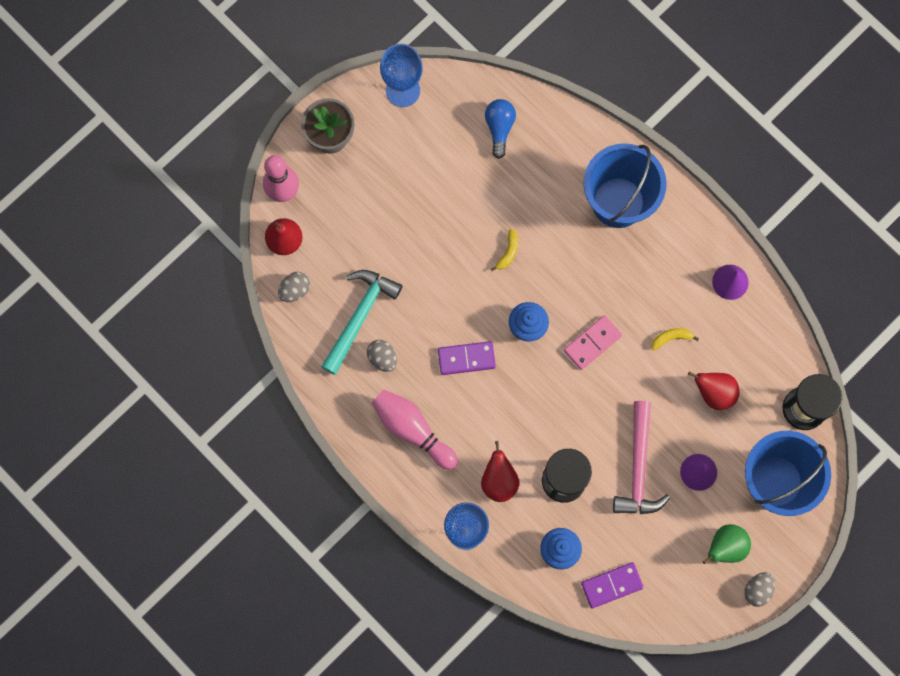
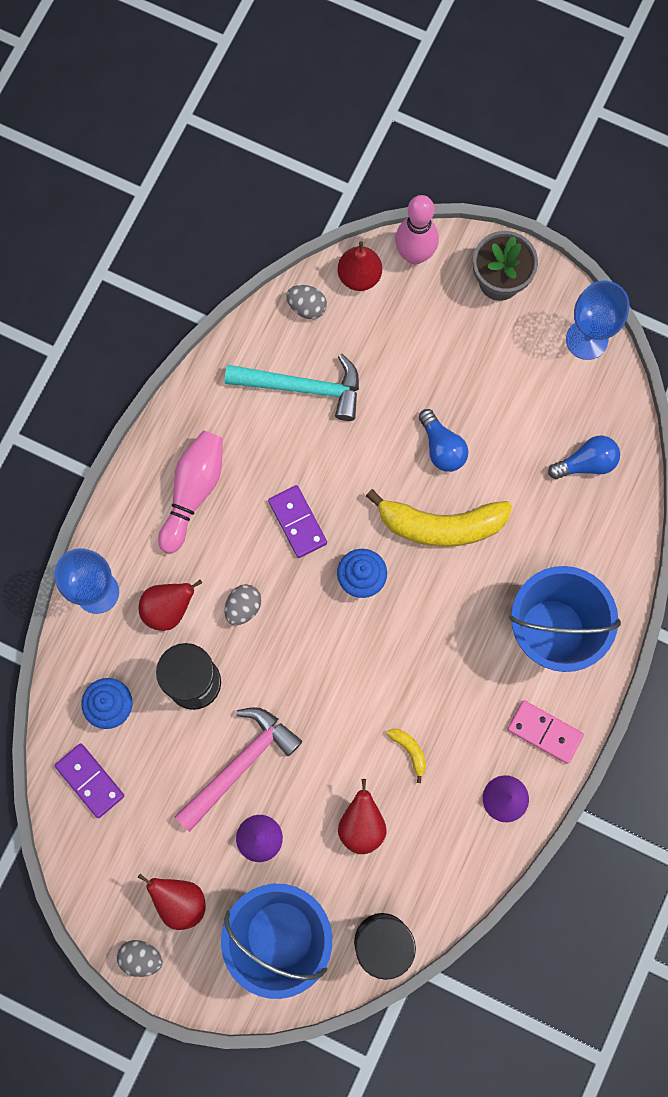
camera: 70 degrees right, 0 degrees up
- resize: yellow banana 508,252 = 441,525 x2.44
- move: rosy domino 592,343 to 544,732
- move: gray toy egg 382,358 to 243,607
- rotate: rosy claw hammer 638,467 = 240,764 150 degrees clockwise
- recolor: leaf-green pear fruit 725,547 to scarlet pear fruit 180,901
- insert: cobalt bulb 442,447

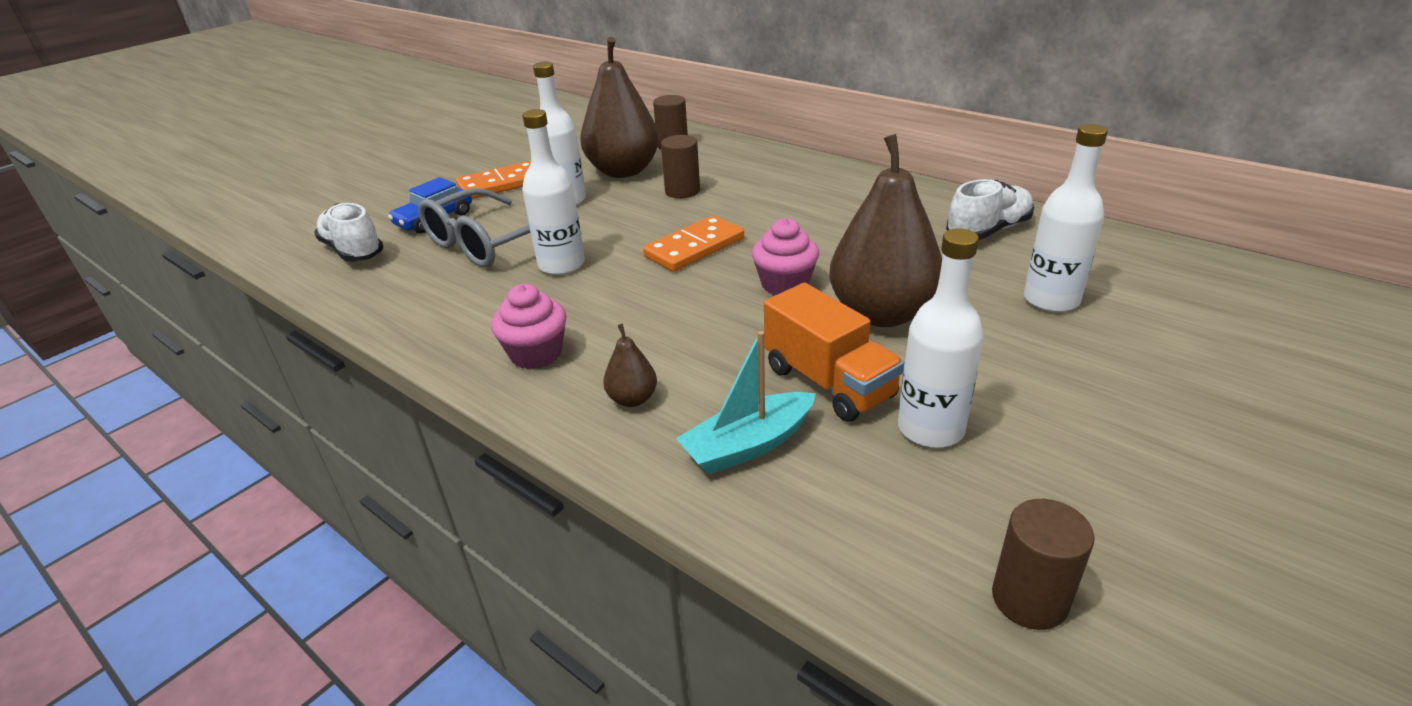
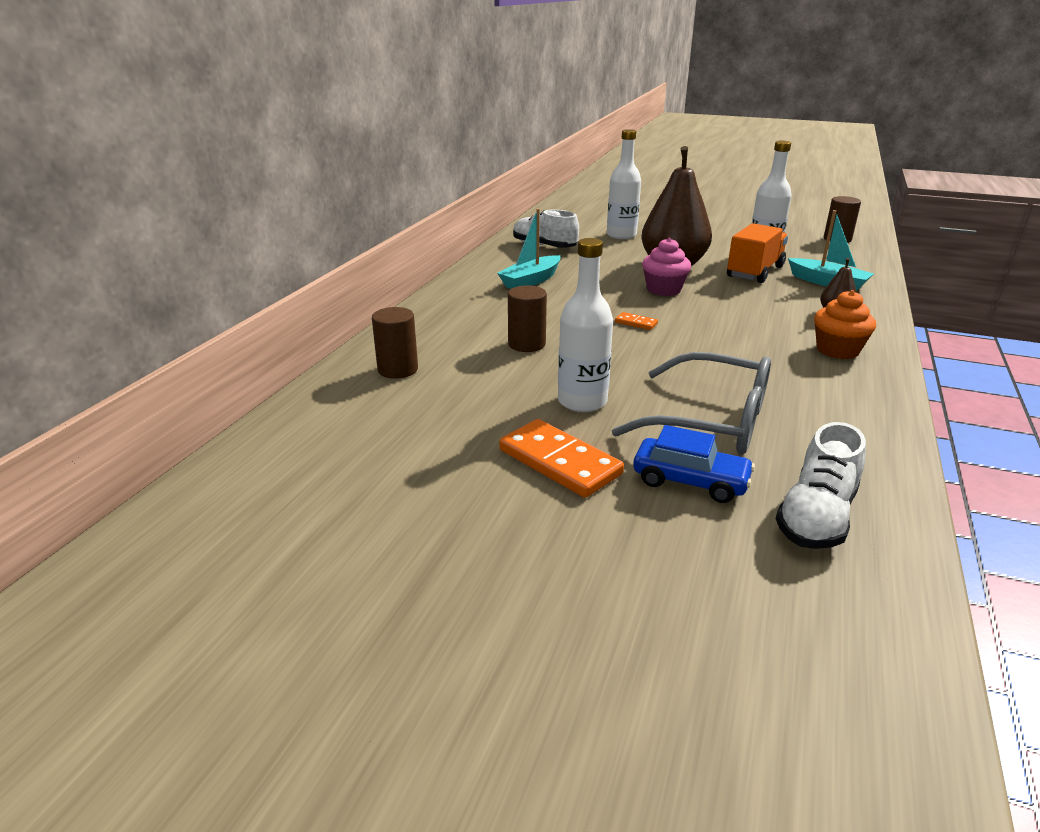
camera: 110 degrees left, 5 degrees down
- delete: russet pear fruit 623,171
- delete: pure white flask 561,265
- resize: bright orange domino 695,248 = 636,323 x0.46
- recolor: rosy muffin 536,354 to bright orange muffin 837,350
- insert: teal sailboat 531,281

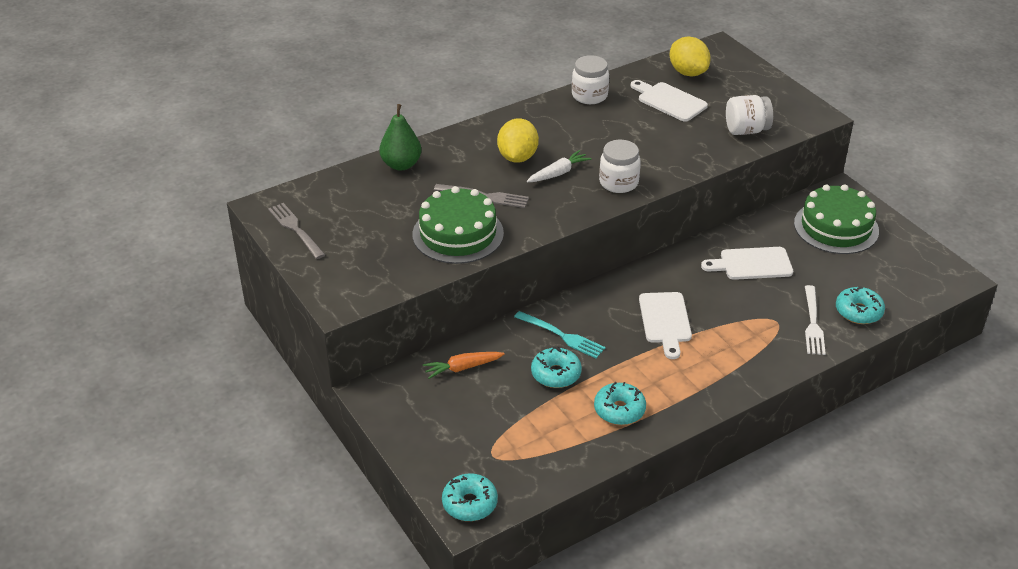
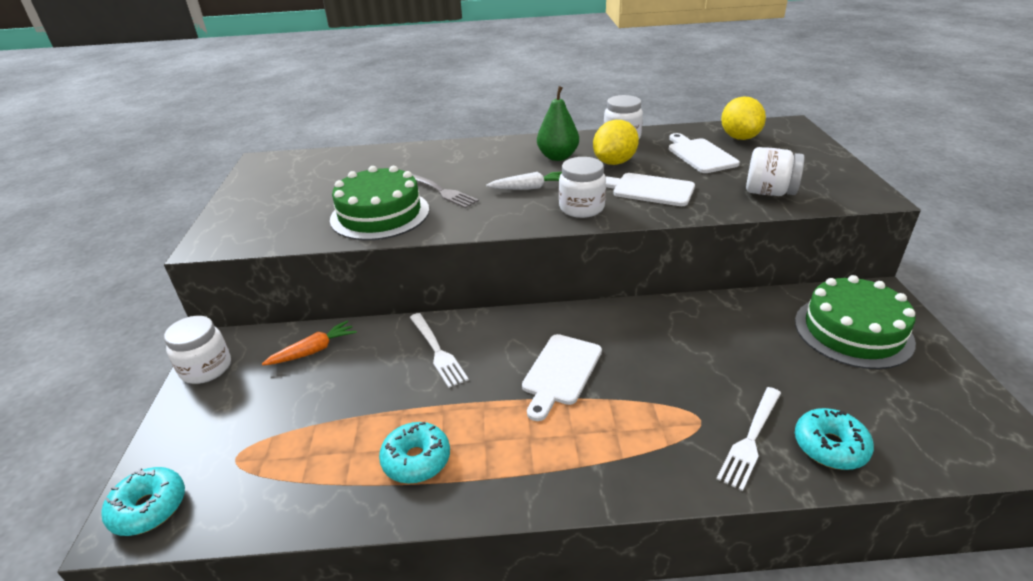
camera: 30 degrees right, 5 degrees down
- move: leaf-green pear fruit 401,165 to 558,157
- move: yellow lemon 517,157 to 614,162
- delete: gray dinner fork 295,229
- move: pure white cutting board 752,264 to 649,190
- recolor: teal dinner fork 562,335 to pure white dinner fork 437,351
- delete: teal donut 556,374
- rotate: bright orange carrot 462,368 = 313,350 135 degrees clockwise
- insert: pure white jam jar 206,368

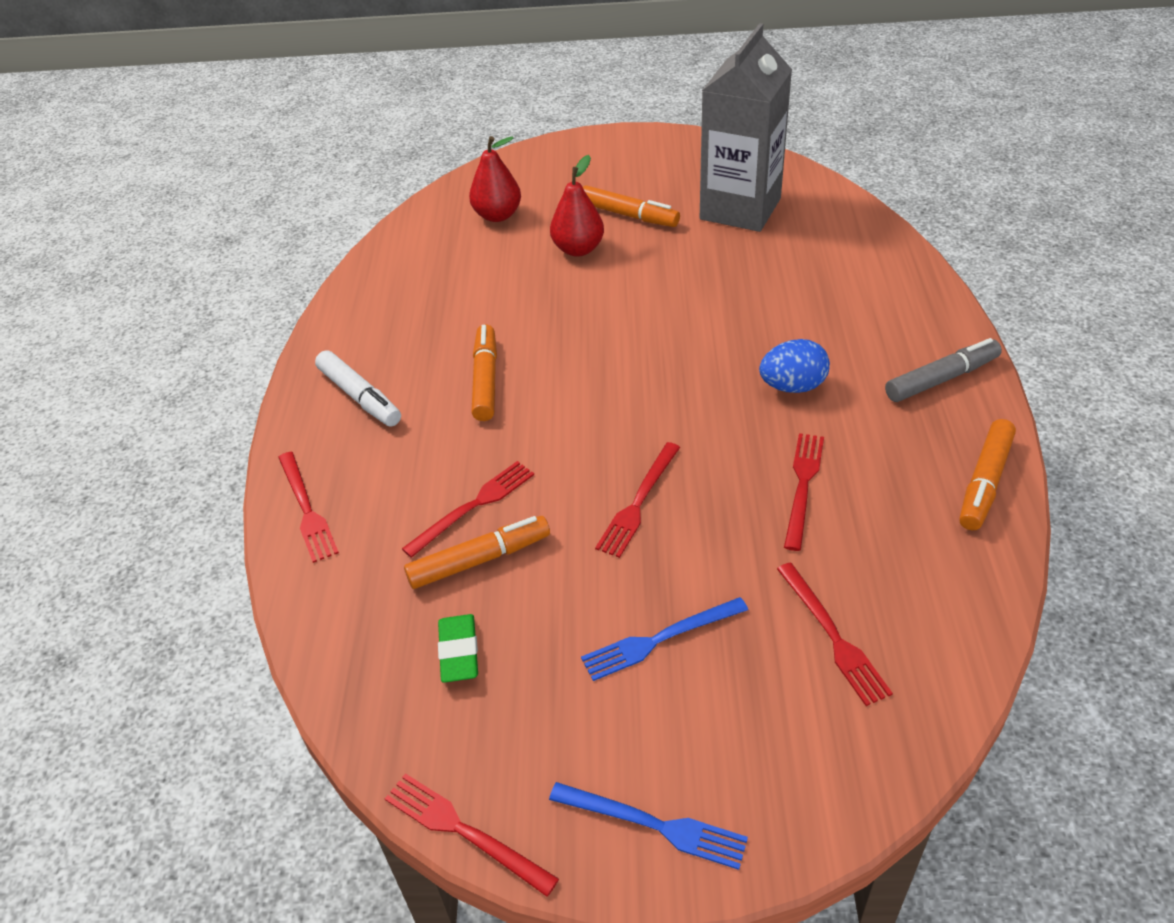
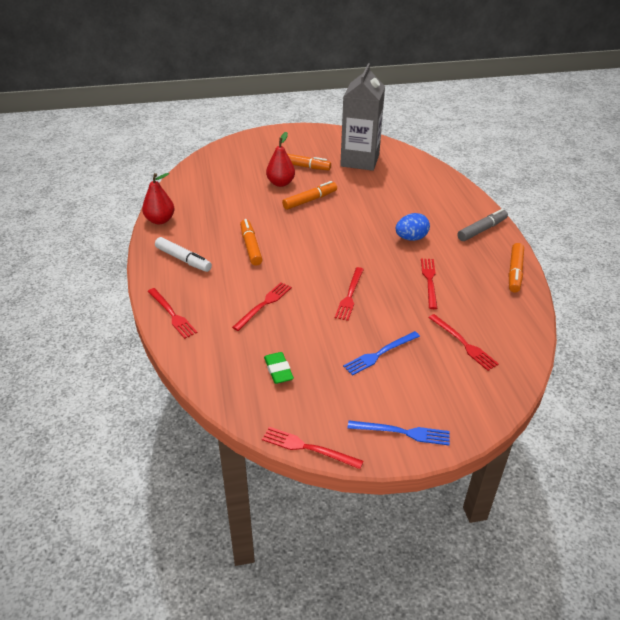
camera: 15 degrees left, 5 degrees down
- move: scarlet pear fruit 497,215 to 160,220
- move: bright orange marker pen 479,560 to 310,200

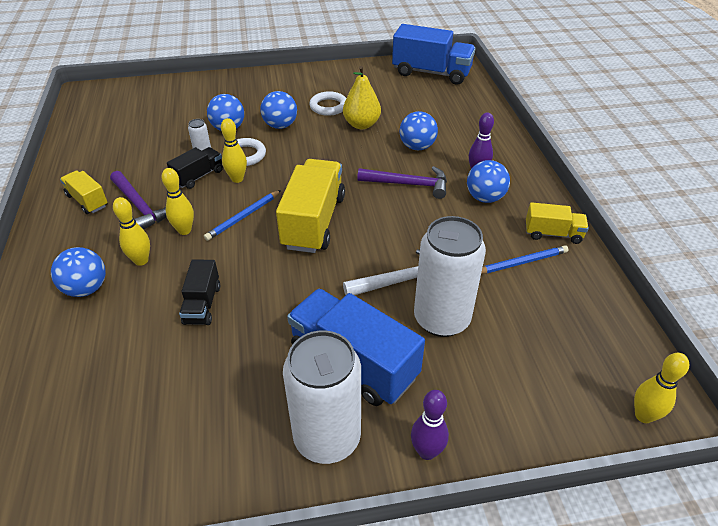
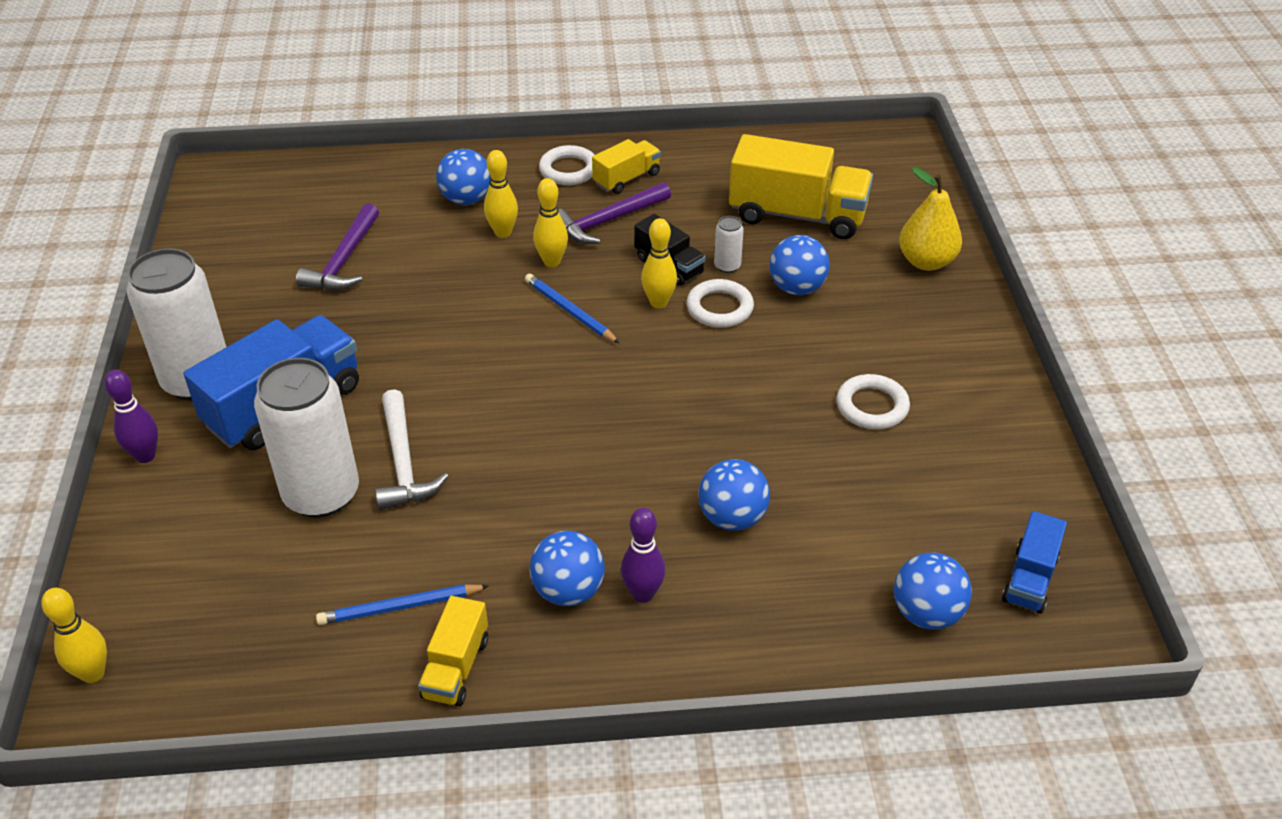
camera: 95 degrees right, 0 degrees up
- resize: cobalt lorry 431,73 = 1029,579 x0.53
- move: yellow pear fruit 361,124 to 926,261
- move: cobalt ball 280,125 to 926,613
- move: yellow lorry 314,222 to 797,215
- move: royal purple claw hammer 408,184 to 344,260
- rotate: cobalt wooden pencil 521,262 = 400,607 90 degrees clockwise
- delete: black lorry 202,304
- insert: pure white ring 569,170

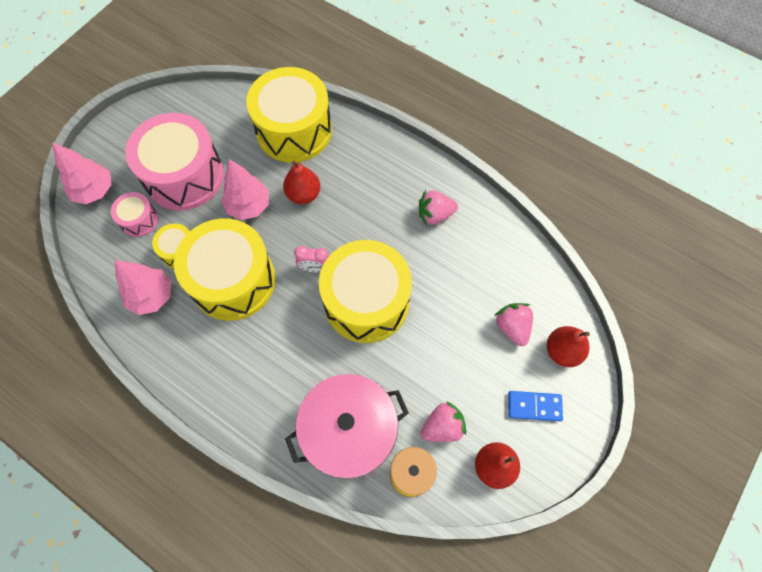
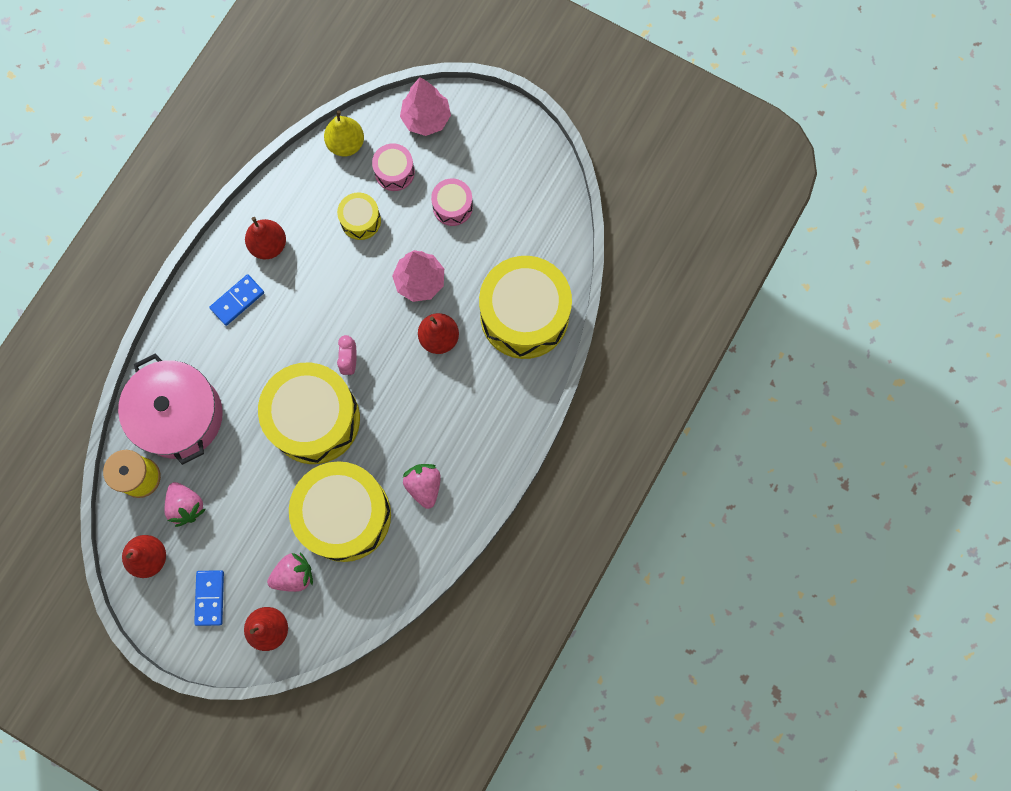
camera: 85 degrees right, 10 degrees up
- resize: rosy toy drum 184,176 = 452,206 x0.46
- move: yellow toy drum 233,280 to 345,515
- delete: rosy fir tree 152,296
- insert: yellow pear fruit 346,144
- insert: scarlet pear fruit 269,245
- insert: cobalt domino 237,300

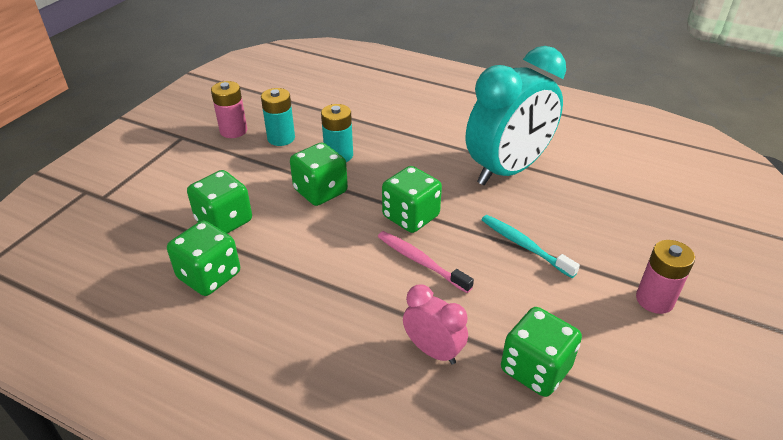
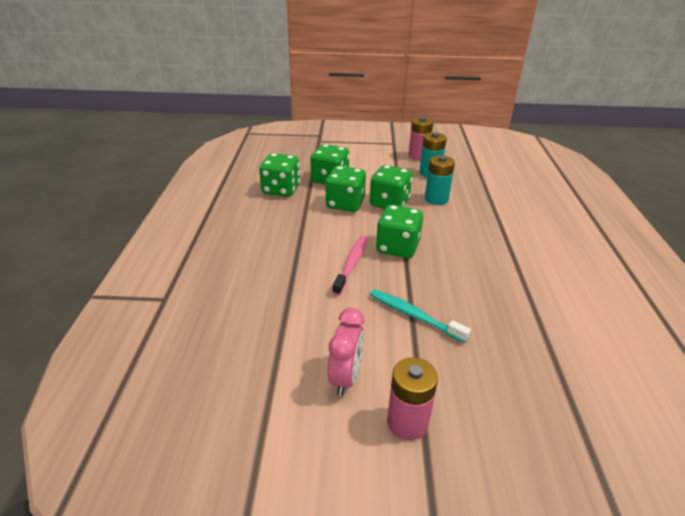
camera: 65 degrees right, 5 degrees down
- delete: teal alarm clock 507,170
- rotate: teal tooth brush 524,246 = 414,315 75 degrees counterclockwise
- move: rosy alarm clock 433,350 to 345,377
- move: leaf-green dice 535,369 to 345,204

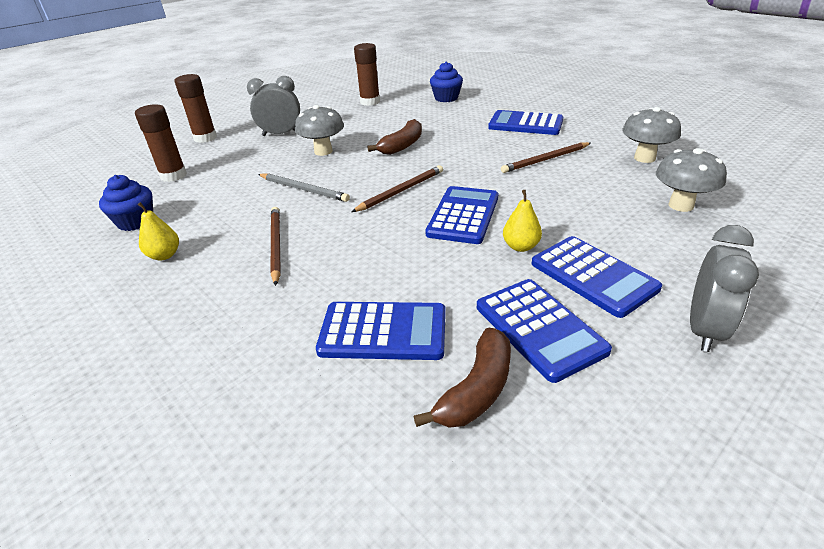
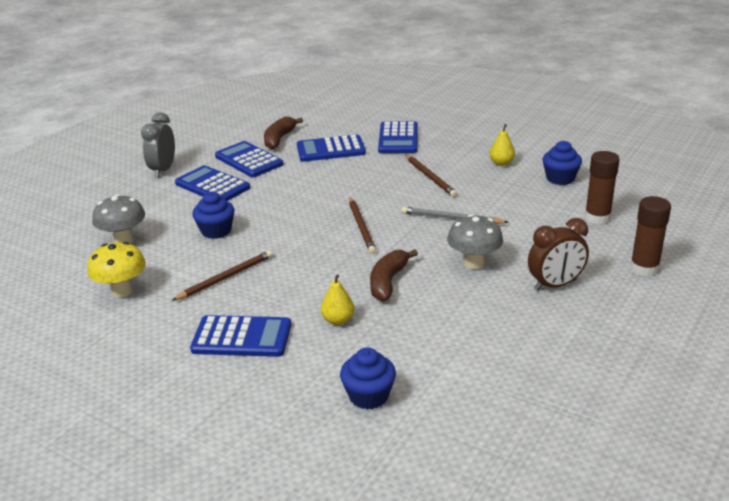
camera: 165 degrees right, 5 degrees down
- delete: russet glue 370,102
- recolor: gray alarm clock 281,134 to russet alarm clock 555,285
- recolor: gray fungus 644,158 to yellow fungus 122,291
- rotate: russet wooden pencil 400,191 = 361,227 45 degrees counterclockwise
- move: cobalt calculator 463,215 to 398,138
- move: yellow pear fruit 520,246 to 338,320
- insert: cobalt muffin 216,231

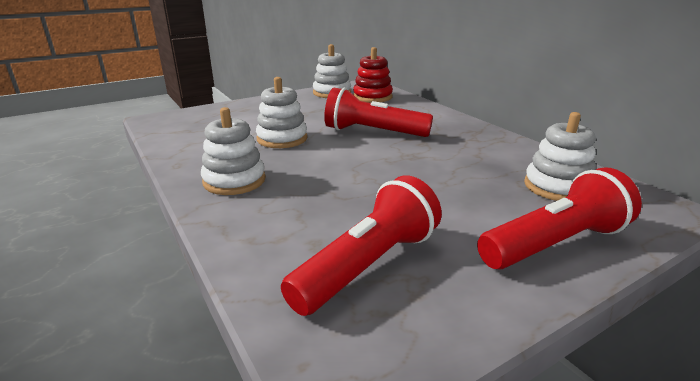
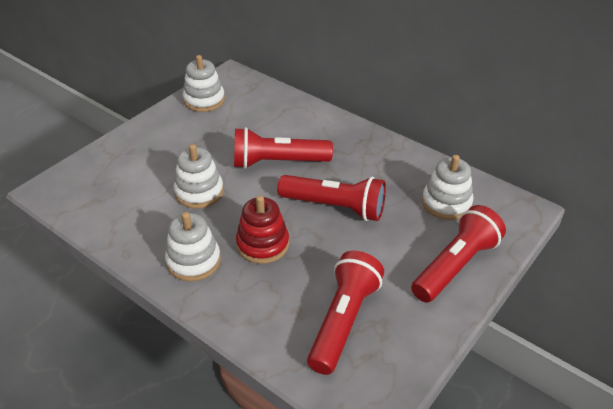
camera: 20 degrees left, 15 degrees up
- move: scarlet stacking rings 372,97 to 262,244
- insert: scarlet torch 335,207

